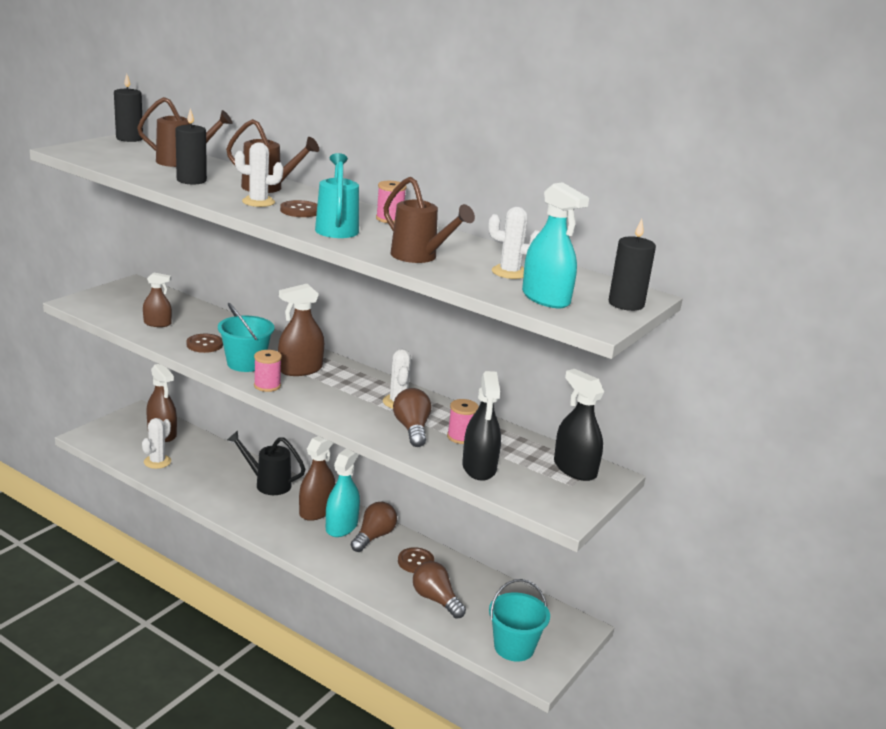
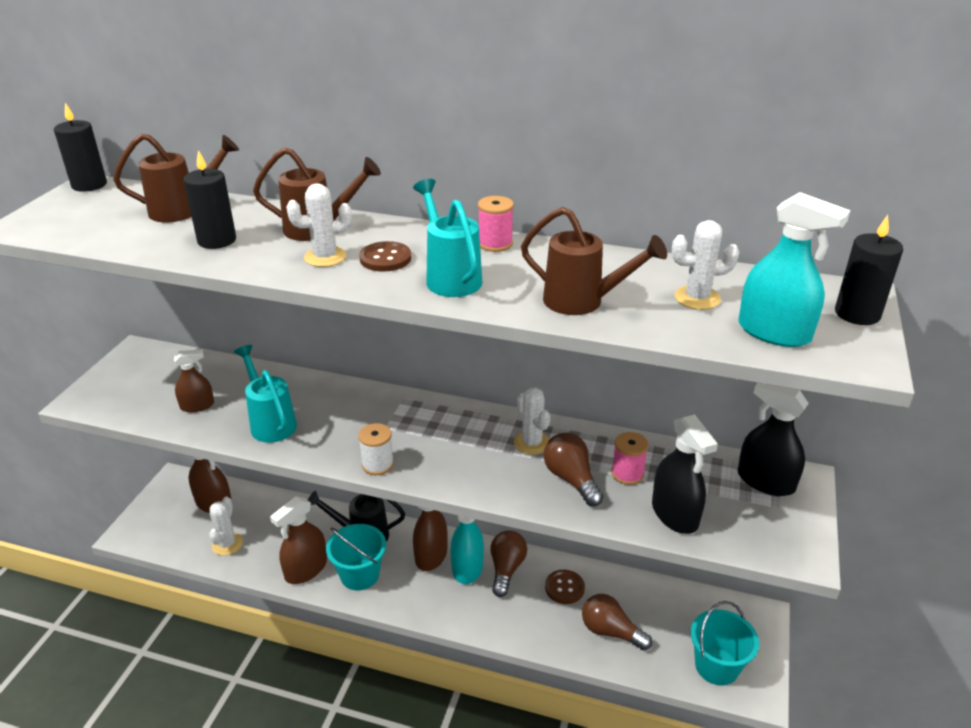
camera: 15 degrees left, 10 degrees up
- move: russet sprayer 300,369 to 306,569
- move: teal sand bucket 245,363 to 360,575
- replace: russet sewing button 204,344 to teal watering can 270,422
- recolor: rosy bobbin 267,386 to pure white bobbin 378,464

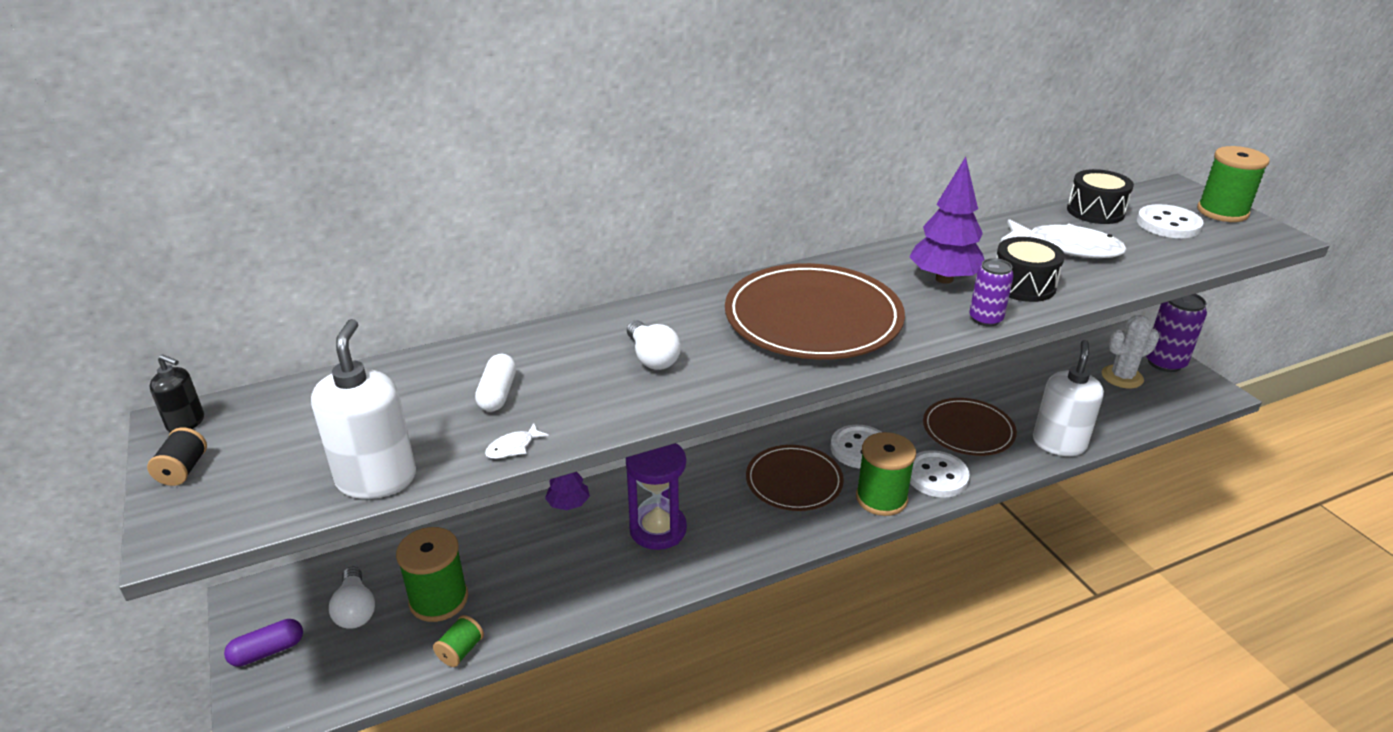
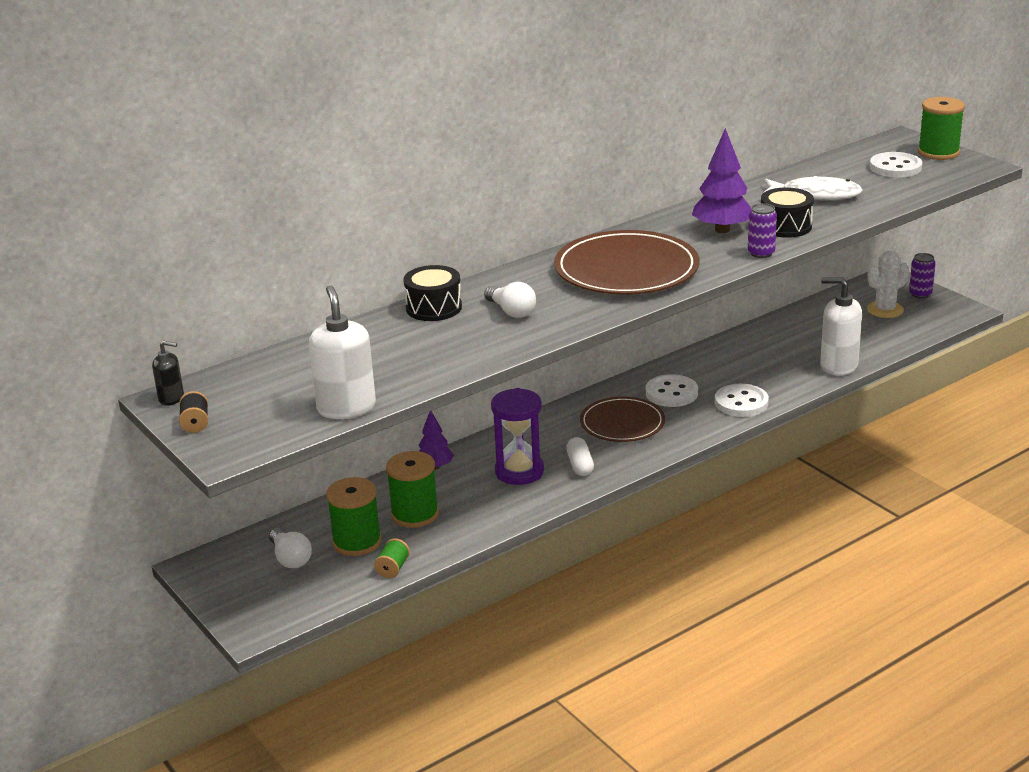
camera: 10 degrees left, 5 degrees down
- move: black toy drum 1095,211 to 434,308
- resize: royal purple can 1164,362 = 920,294 x0.62
- rotate: pure white soap dispenser 1059,443 = 838,366 75 degrees counterclockwise
- move: pure white capsule 498,394 to 580,465
- delete: russet plate 968,430
- delete: pure white fish figure 513,447
- move: leaf-green bobbin 881,498 to 414,514
- delete: royal purple capsule 268,651

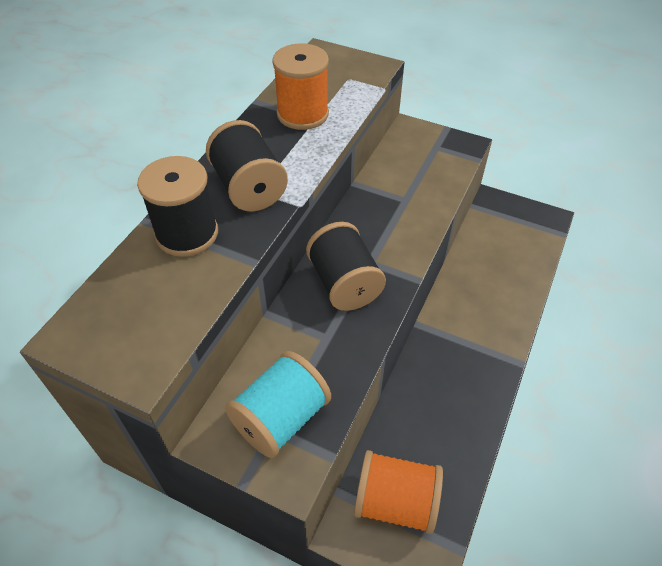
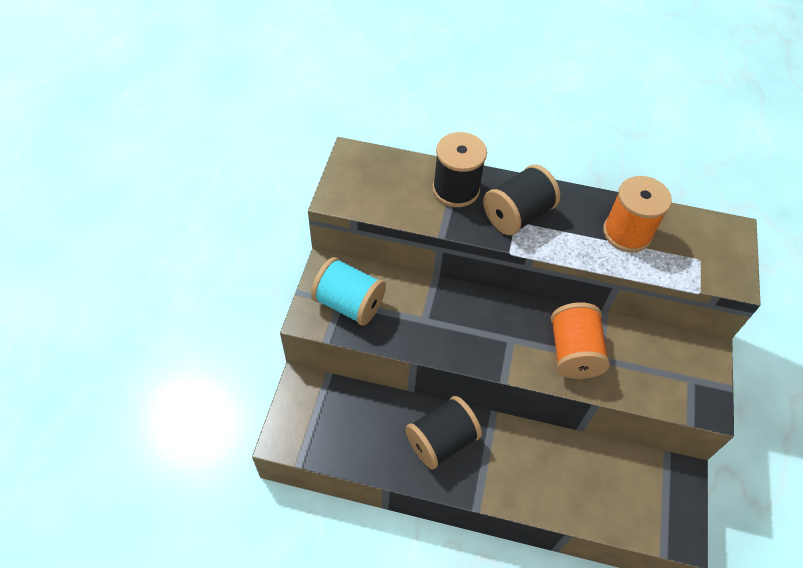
camera: 75 degrees right, 5 degrees up
- move: black bobbin 344,283 to 441,441
- move: bright orange bobbin 395,502 to 573,352

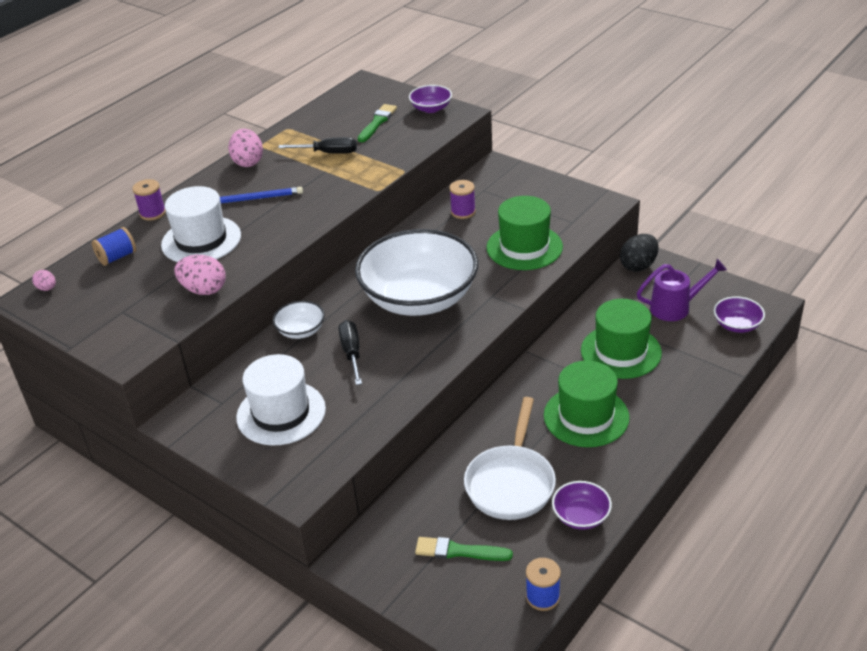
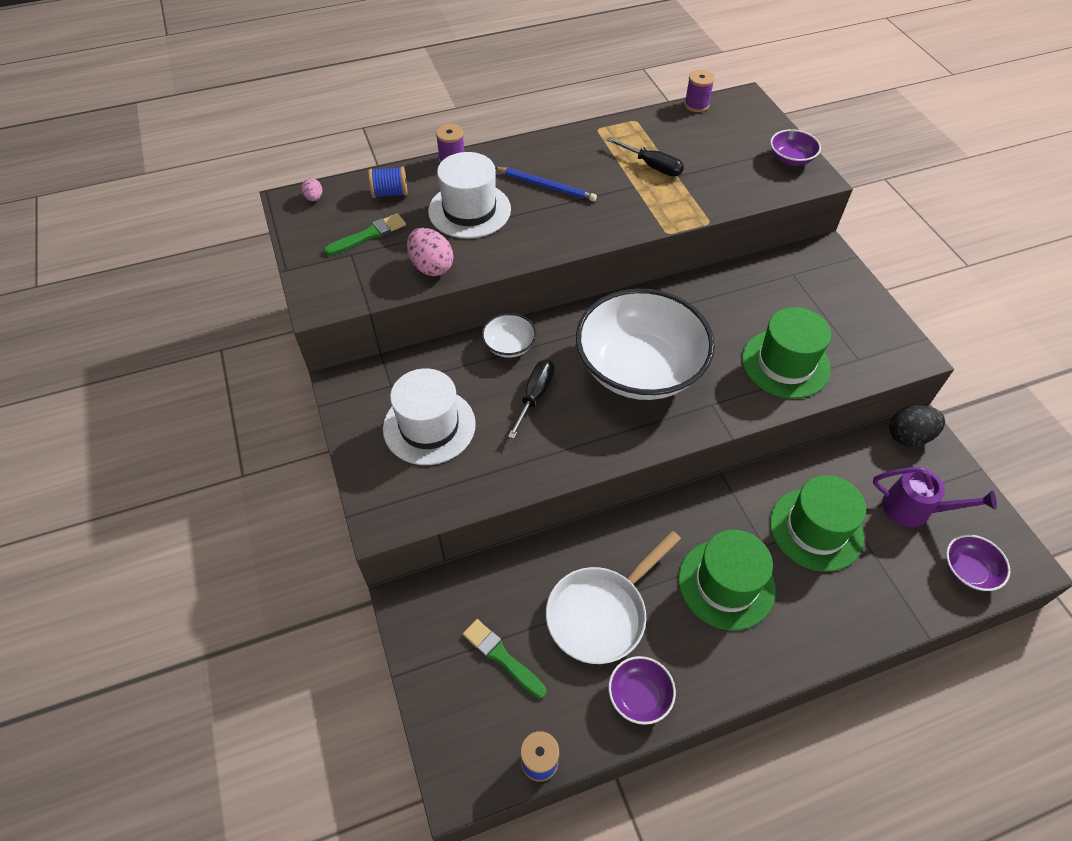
camera: 30 degrees right, 15 degrees up
- move: leaf-green brush 377,122 to 368,235
- delete: rosy toy egg 248,162
- move: royal purple bobbin 463,212 to 696,105

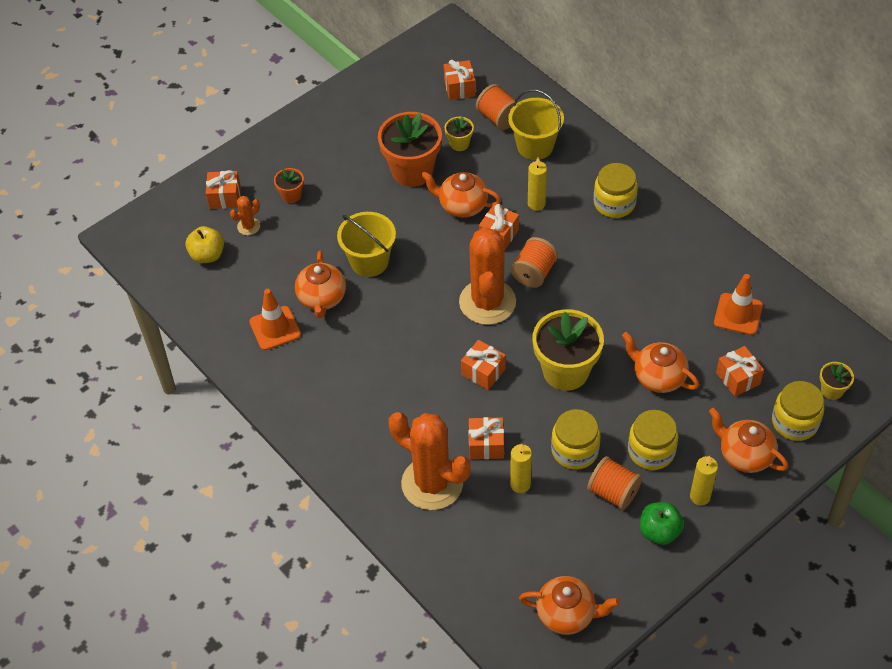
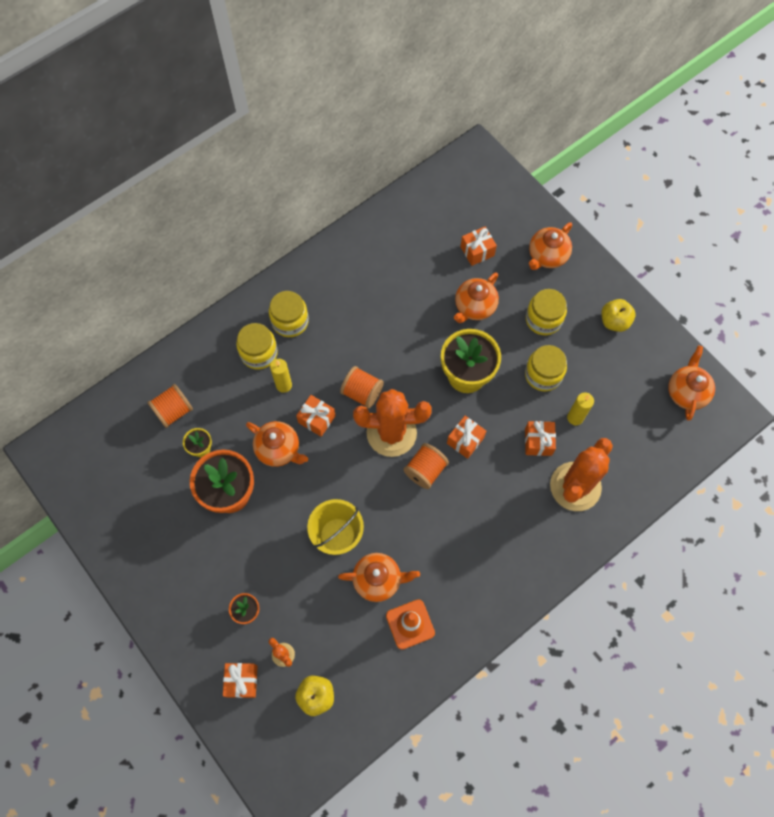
camera: 90 degrees left, 15 degrees up
- delete: bright orange present 459,88
- delete: yellow sand bucket 535,146
- rotate: bright orange tea pot 462,206 = 279,449 75 degrees counterclockwise
- delete: bright orange road cone 738,314
- delete: yellow potted plant 831,390
- move: yellow jam jar 794,422 to 259,353
- move: bright orange bobbin 613,492 to 425,470
- delete: yellow candle 700,496
- recolor: leaf-green apple fruit 659,531 to yellow apple fruit 614,321

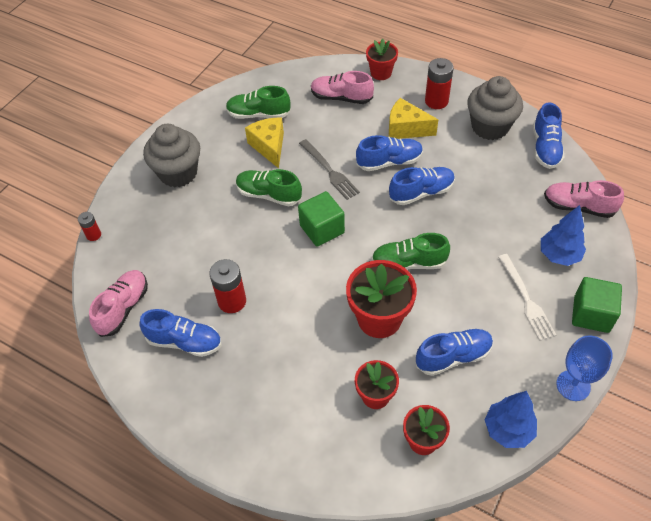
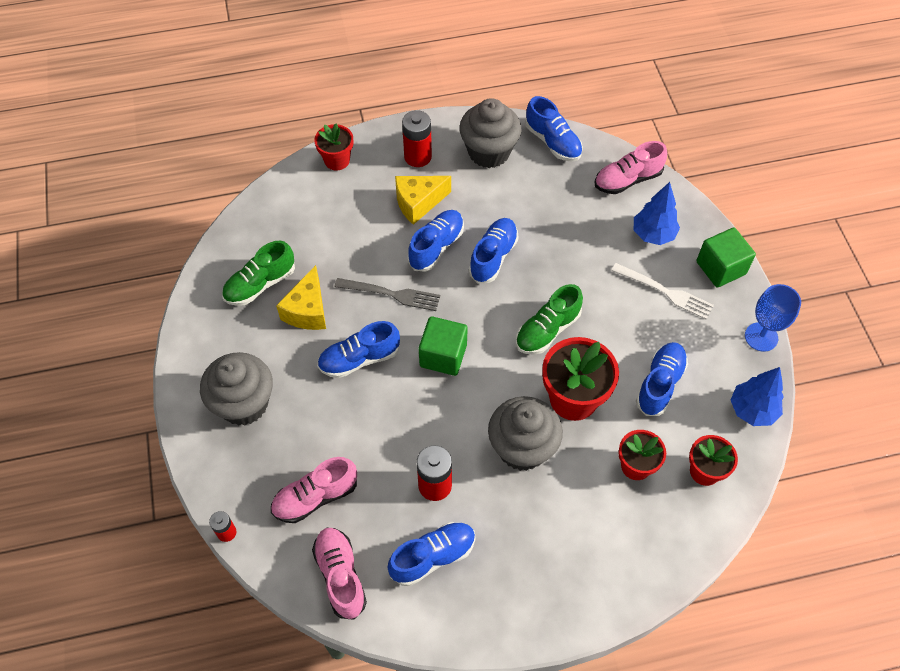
camera: 45 degrees left, 5 degrees up
- move: rosy sneaker 341,98 to 315,497
- rotate: yellow piece of cheese 269,146 = 307,310 105 degrees counterclockwise
- recolor: leaf-green sneaker 269,195 to cobalt sneaker 359,359
- insert: gray muffin 522,448

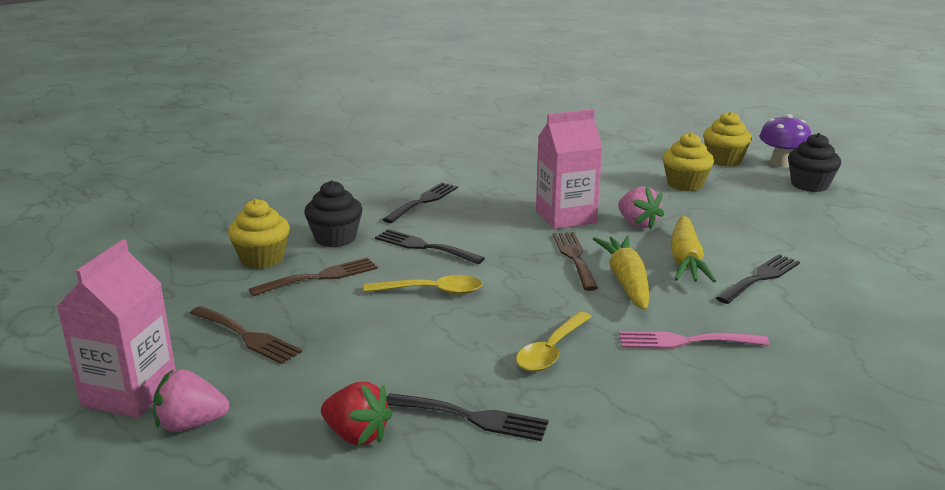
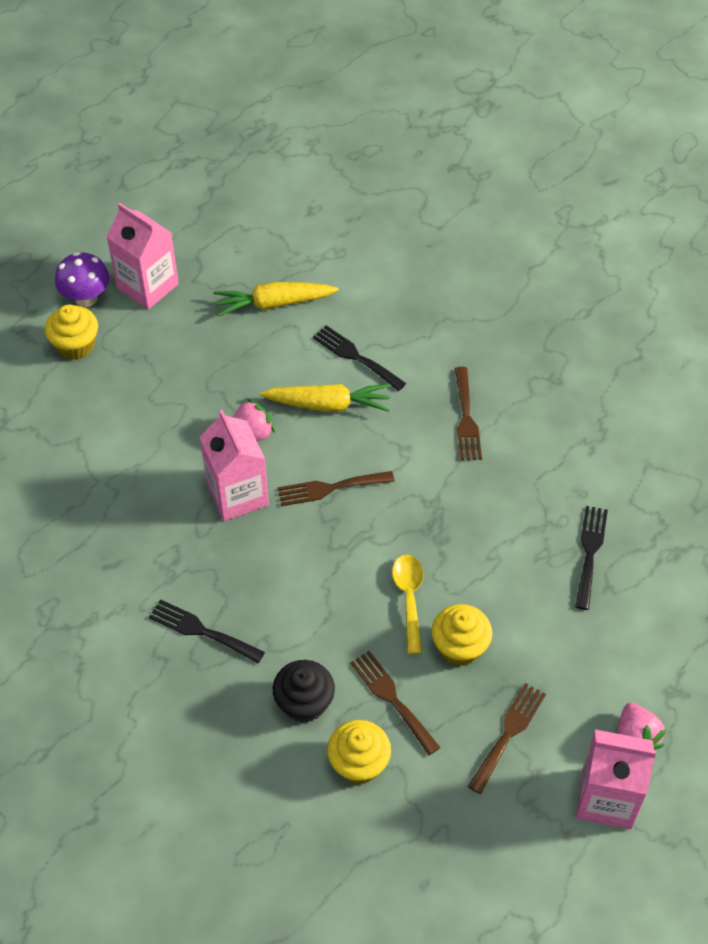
camera: 95 degrees left, 30 degrees up
- move: yellow muffin 685,184 to 459,647
- replace: black muffin 809,185 to rosy carton 148,286
- delete: black dinner fork 424,247
- move: yellow carrot 626,282 to 274,304
- delete: yellow tablespoon 551,351
- recolor: rosy dinner fork 685,341 to russet dinner fork 466,419
- delete: scarlet toy strawberry 356,435

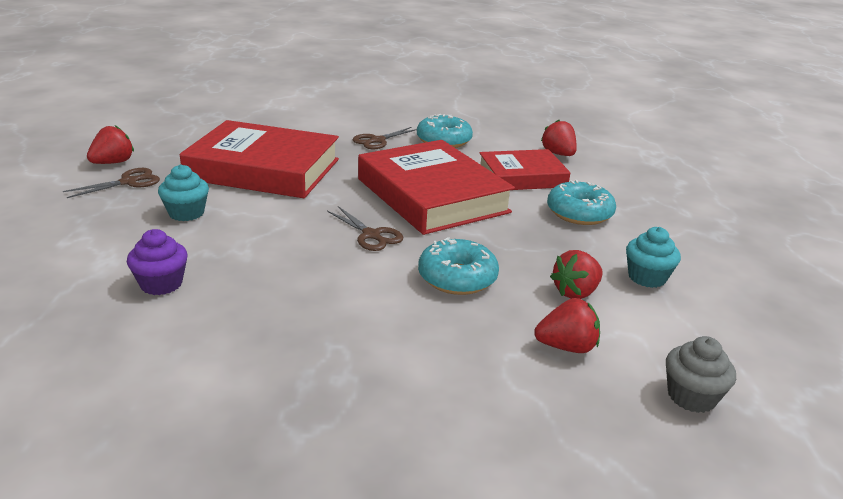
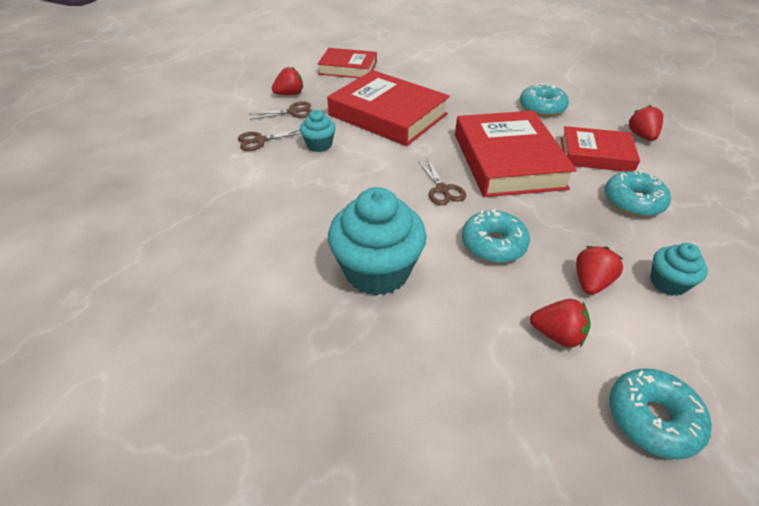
camera: 25 degrees right, 15 degrees up
- move: russet shears 377,140 to 260,140
- delete: royal purple muffin 161,284
- rotate: scarlet toy strawberry 575,292 = 591,282 135 degrees clockwise
- replace: gray muffin 691,396 to teal donut 652,418
- insert: scarlet hardcover 348,68
- insert: teal muffin 377,271

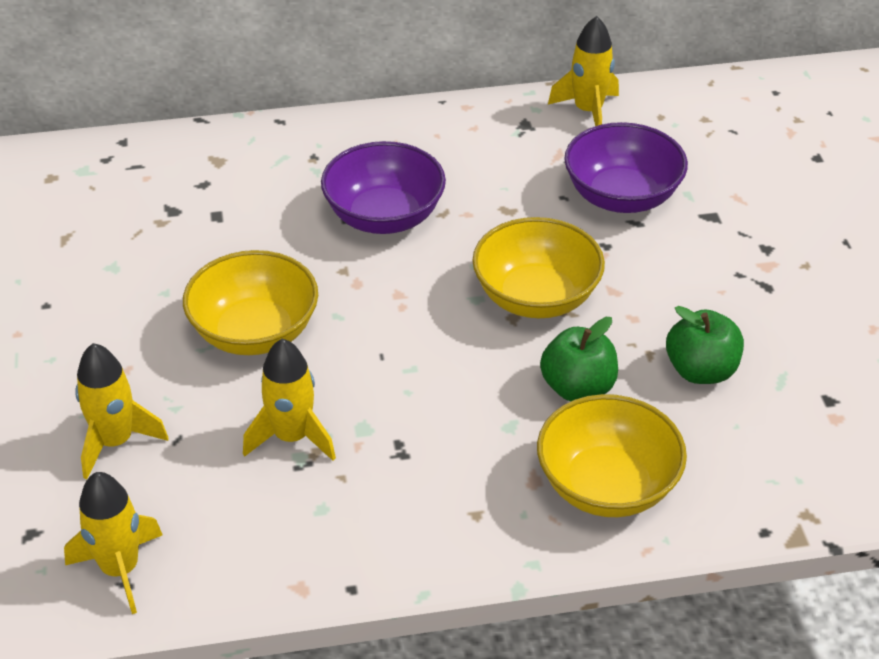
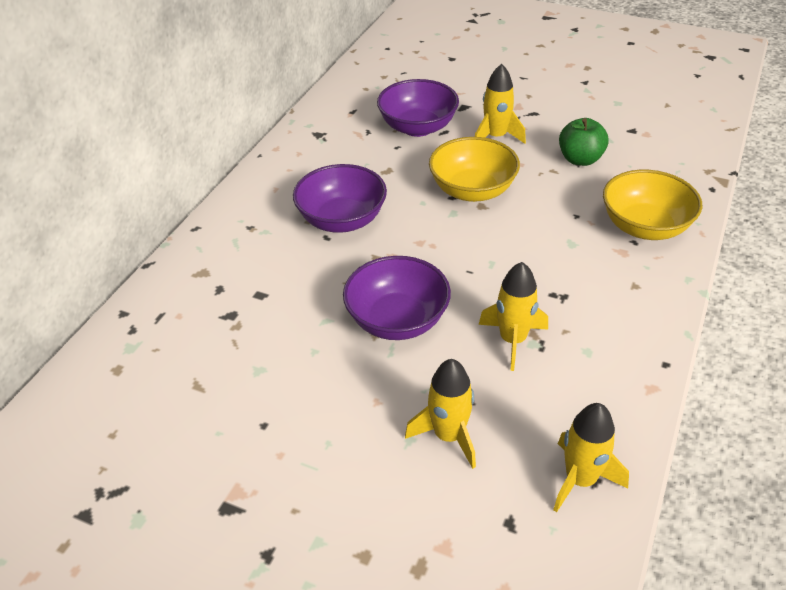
camera: 55 degrees left, 0 degrees up
- move: yellow toy rocket 588,111 to 496,137
- recolor: yellow bowl 255,332 to royal purple bowl 397,320
- delete: leaf-green apple fruit 577,388

